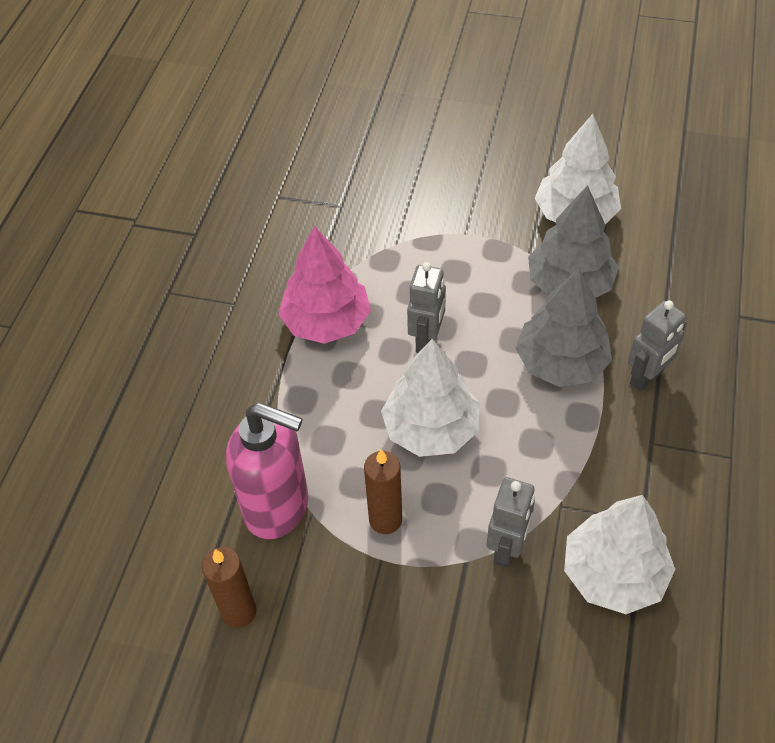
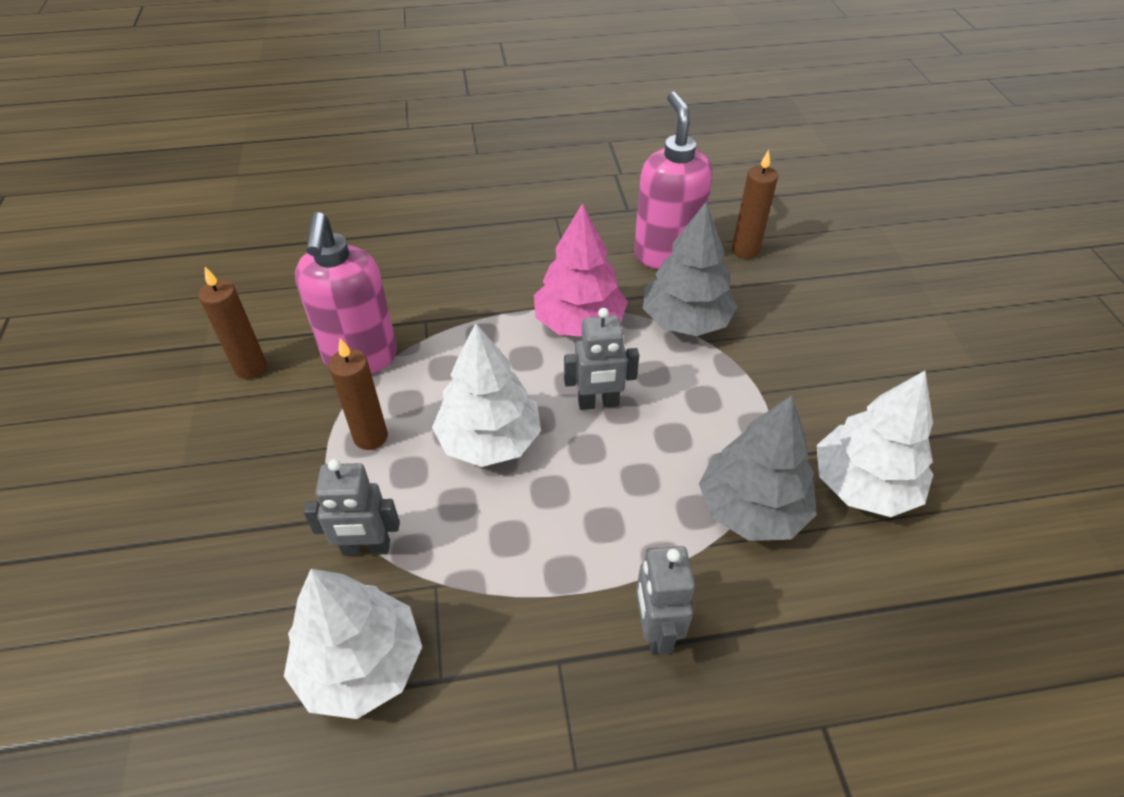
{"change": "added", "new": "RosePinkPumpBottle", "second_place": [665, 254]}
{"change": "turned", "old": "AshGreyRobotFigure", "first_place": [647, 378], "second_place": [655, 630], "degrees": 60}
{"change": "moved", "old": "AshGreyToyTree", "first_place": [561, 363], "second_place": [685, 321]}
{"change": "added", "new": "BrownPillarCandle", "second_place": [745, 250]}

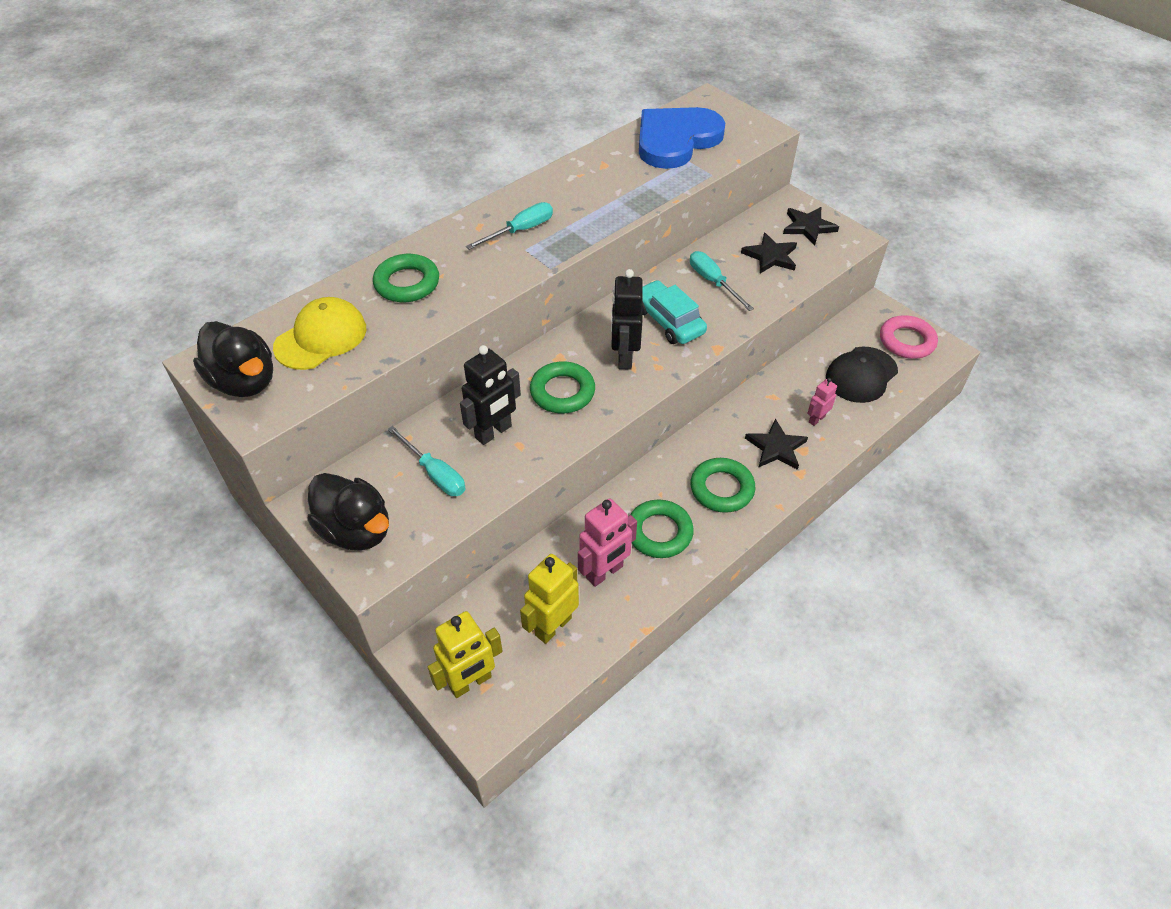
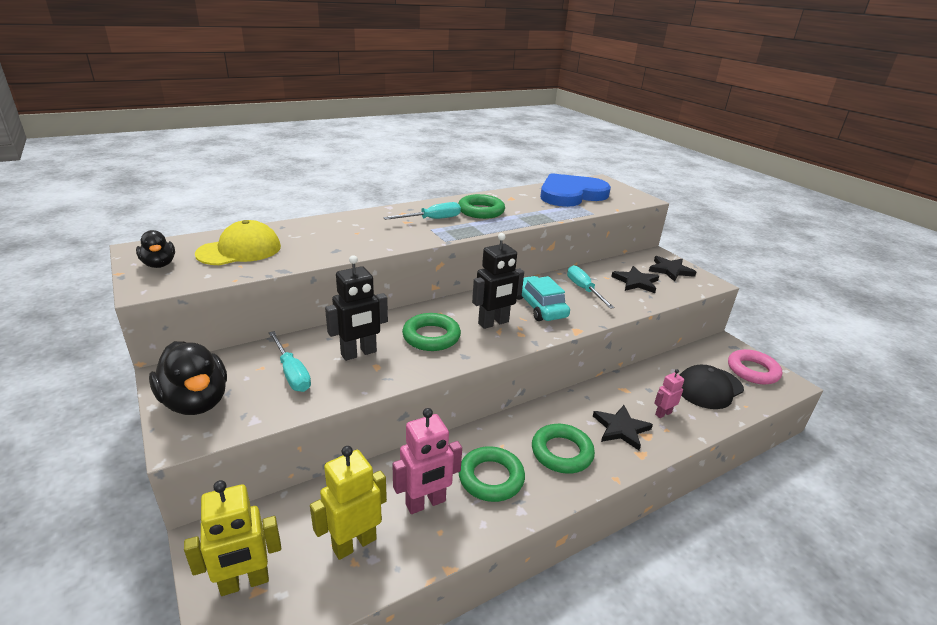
{"change": "resized", "old": "JetBlackRubberDuck", "first_place": [244, 381], "second_place": [159, 264], "factor": 0.58}
{"change": "moved", "old": "EmeraldRing", "first_place": [407, 283], "second_place": [481, 211]}
{"change": "turned", "old": "JetBlackRobotFigure", "first_place": [624, 357], "second_place": [493, 323], "degrees": -135}

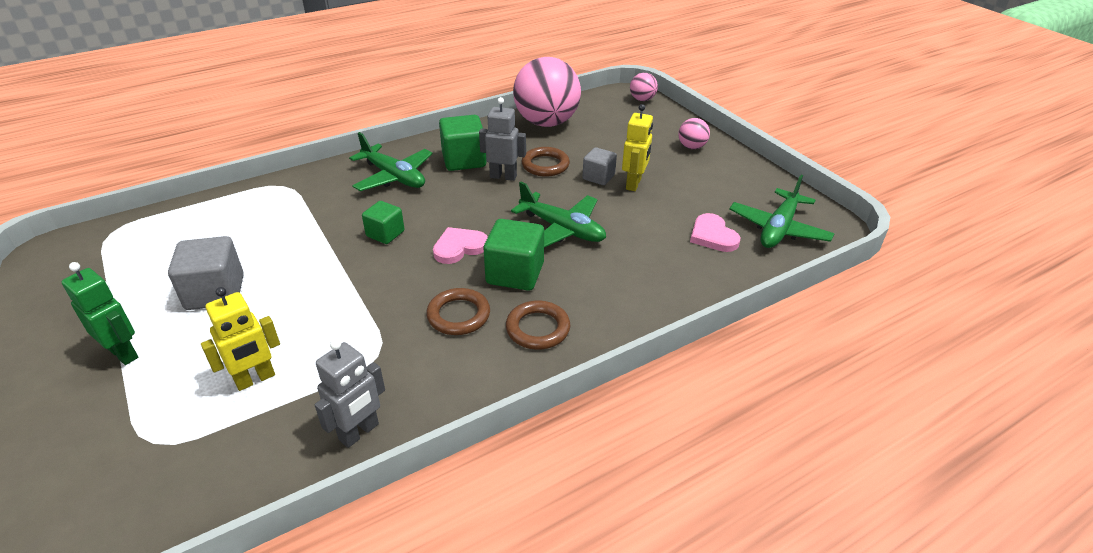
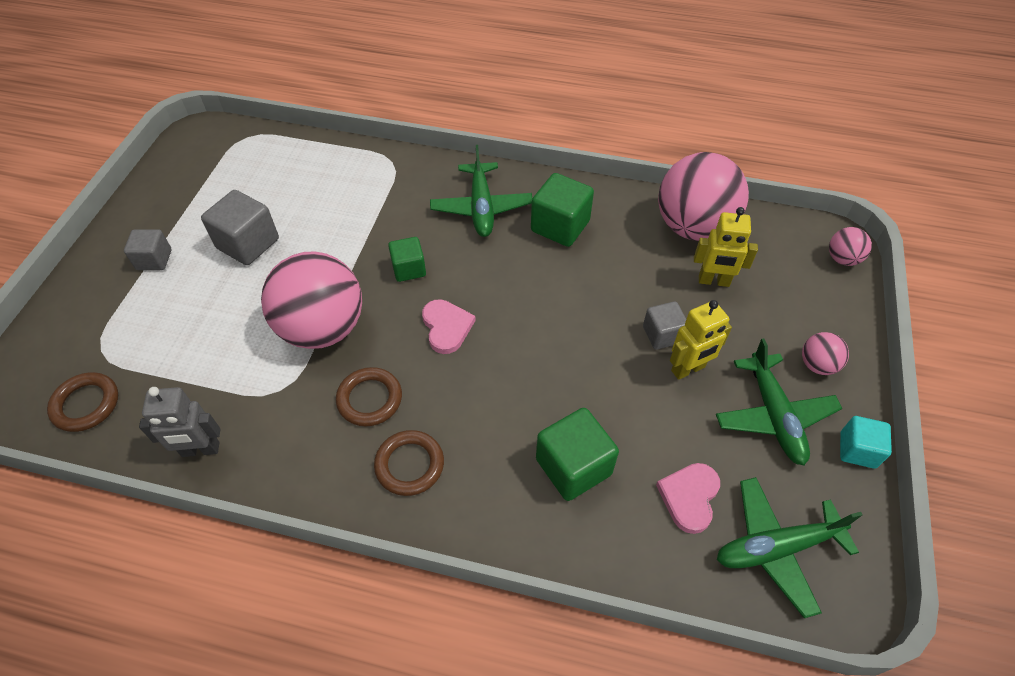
{"change": "moved", "old": "BrownRing", "first_place": [545, 165], "second_place": [86, 404]}
{"change": "replaced", "old": "EmeraldRobotFigure", "new": "AshGreySolidCube", "first_place": [124, 353], "second_place": [154, 260]}
{"change": "added", "new": "RosePinkBall", "second_place": [323, 328]}
{"change": "turned", "old": "RosePinkLoveHeart", "first_place": [459, 247], "second_place": [446, 327], "degrees": 60}
{"change": "moved", "old": "EmeraldSolidCube", "first_place": [515, 273], "second_place": [573, 467]}
{"change": "moved", "old": "GoldenRobotFigure", "first_place": [255, 379], "second_place": [714, 281]}
{"change": "moved", "old": "EmeraldPlane", "first_place": [562, 229], "second_place": [773, 415]}
{"change": "added", "new": "TealSolidCube", "second_place": [857, 450]}
{"change": "removed", "old": "AshGreyRobotFigure", "first_place": [503, 176]}

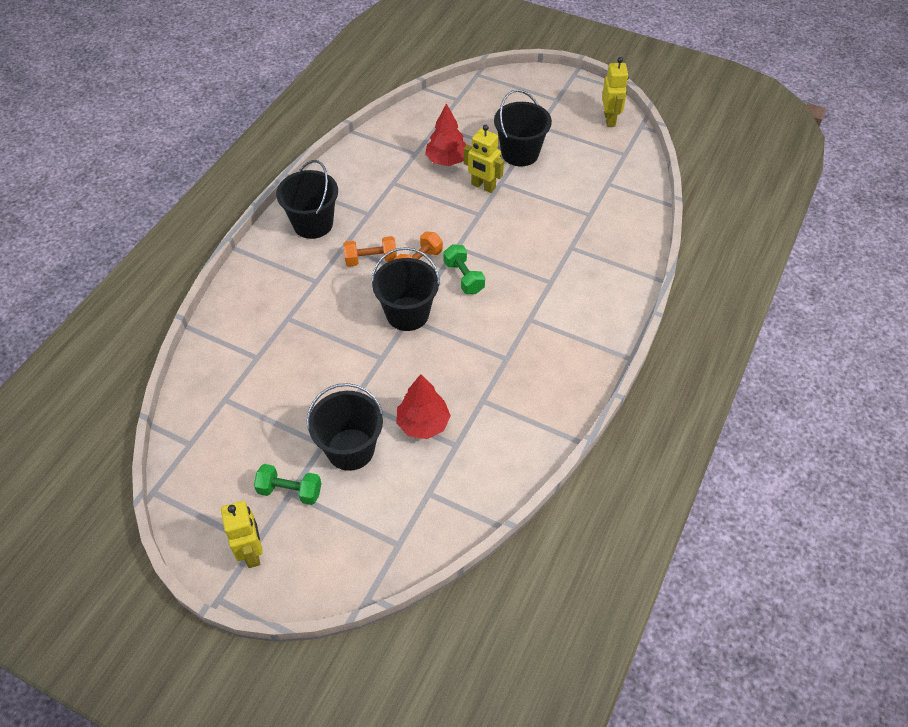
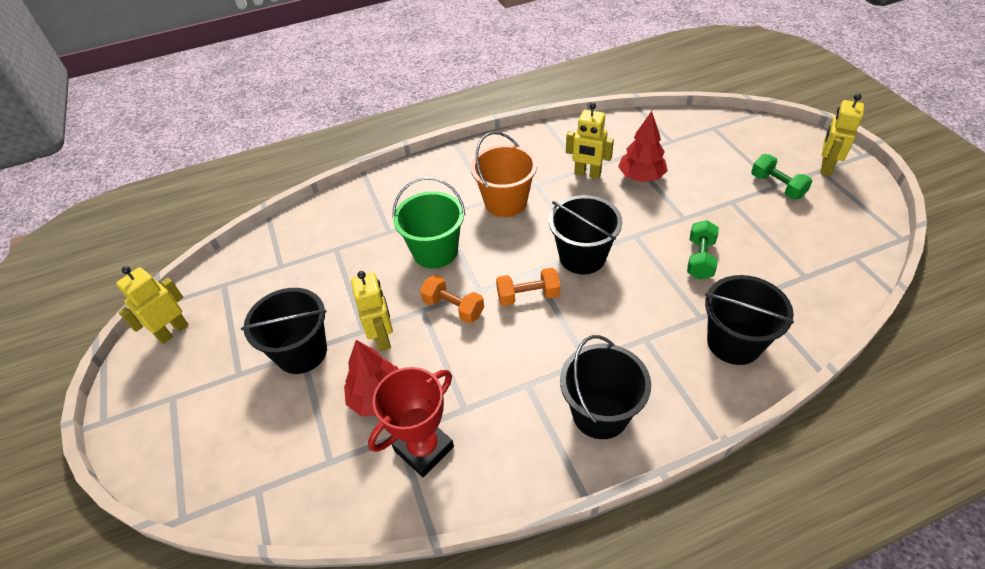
{"change": "added", "new": "RedTrophy", "second_place": [424, 448]}
{"change": "added", "new": "EmeraldSandBucket", "second_place": [435, 251]}
{"change": "moved", "old": "OrangeColouredHandWeight", "first_place": [371, 259], "second_place": [453, 308]}
{"change": "added", "new": "OrangeColouredSandBucket", "second_place": [505, 202]}
{"change": "added", "new": "GoldenRobotFigure", "second_place": [587, 174]}
{"change": "moved", "old": "EmeraldHandWeight", "first_place": [463, 277], "second_place": [700, 259]}
{"change": "moved", "old": "JetBlackSandBucket", "first_place": [350, 449], "second_place": [734, 342]}

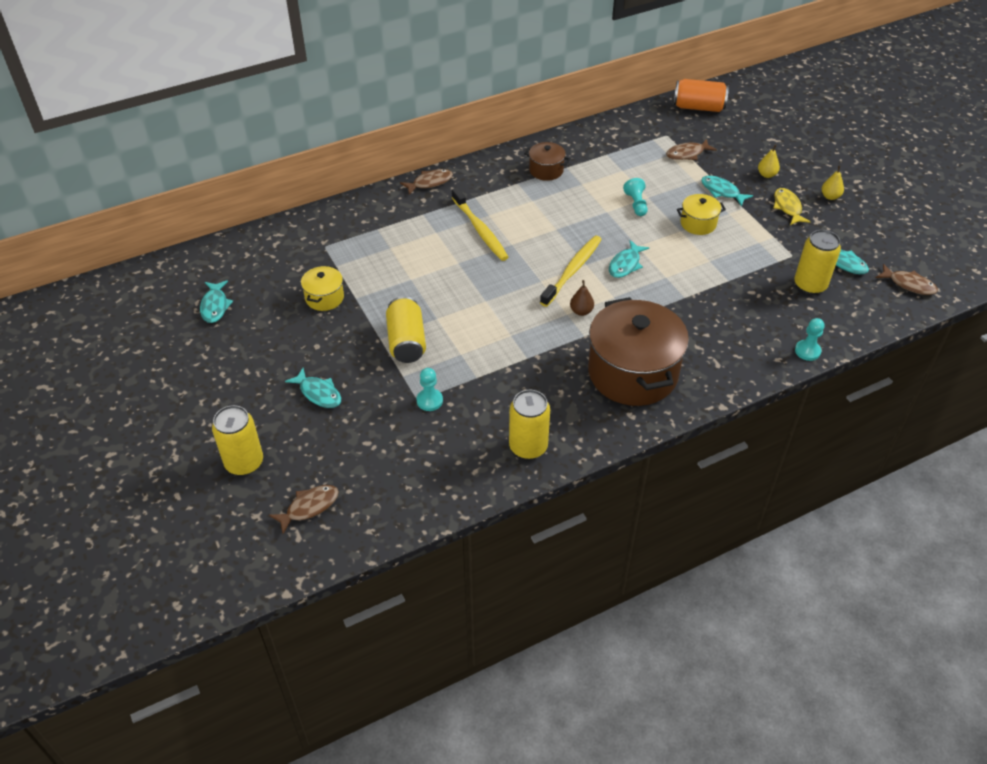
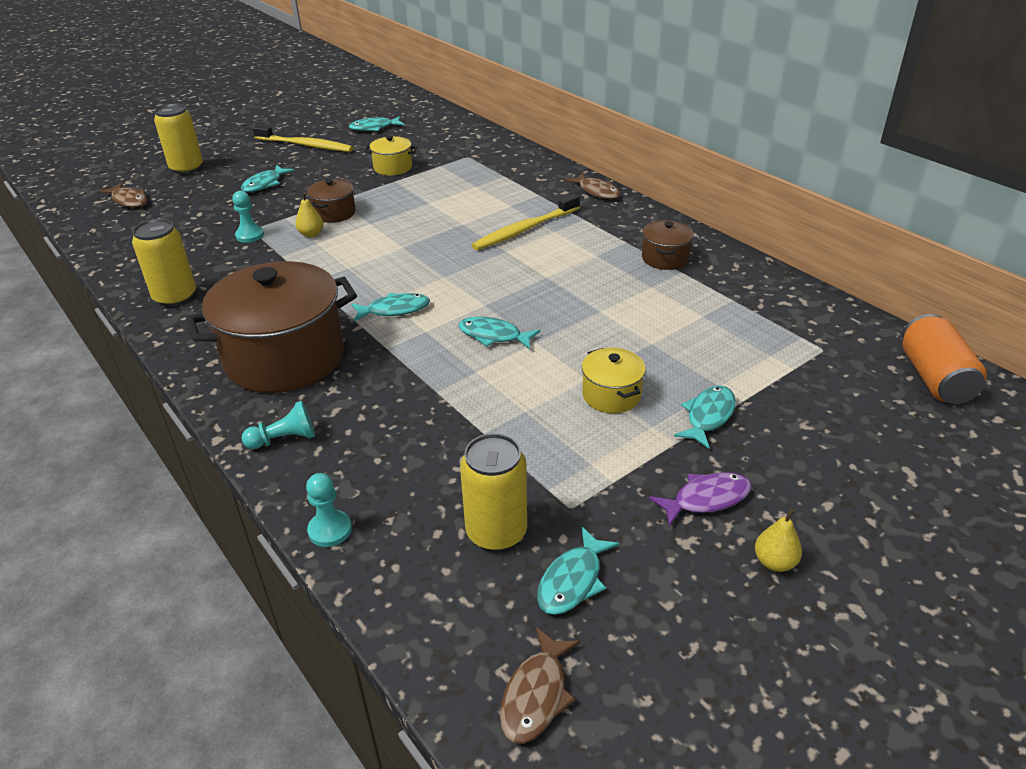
{"change": "moved", "old": "TealGamePawn", "first_place": [636, 204], "second_place": [284, 439]}
{"change": "moved", "old": "GoldenToothBrush", "first_place": [573, 270], "second_place": [305, 145]}
{"change": "moved", "old": "GoldenToyPear", "first_place": [766, 175], "second_place": [311, 234]}
{"change": "replaced", "old": "GoldenTin", "new": "BrownCookingPot", "first_place": [406, 342], "second_place": [334, 213]}
{"change": "replaced", "old": "BrownToyPear", "new": "TealToyFish", "first_place": [581, 311], "second_place": [394, 310]}
{"change": "recoloured", "old": "GoldenToyFish", "new": "VioletToyFish", "first_place": [787, 207], "second_place": [706, 499]}
{"change": "removed", "old": "BrownToyFish", "first_place": [687, 154]}

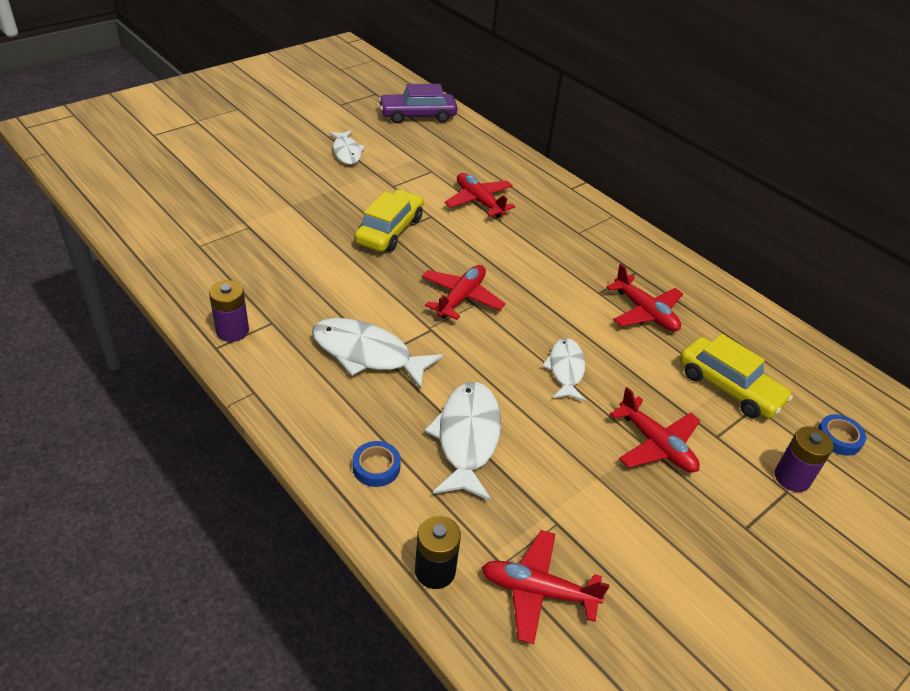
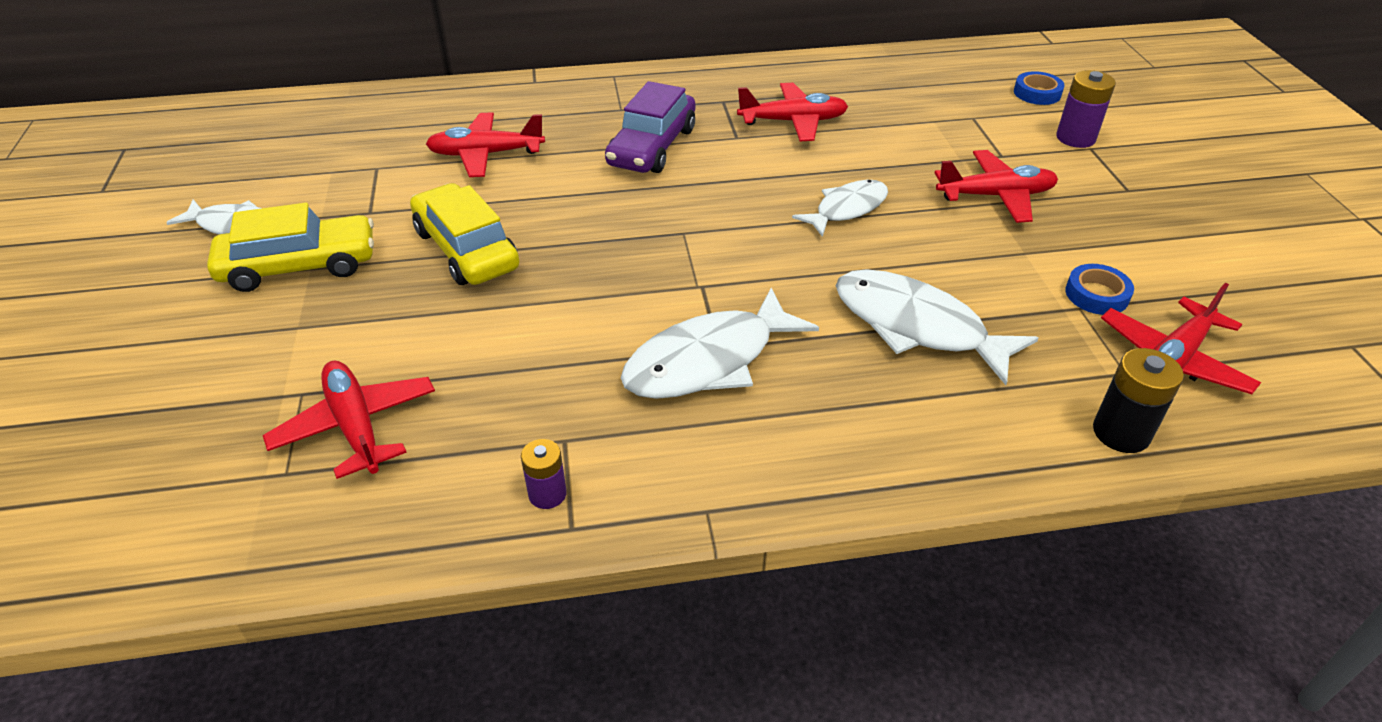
{"change": "moved", "old": "GoldenCar", "first_place": [729, 387], "second_place": [299, 266]}
{"change": "moved", "old": "RedPlane", "first_place": [461, 298], "second_place": [356, 426]}
{"change": "resized", "old": "VioletAaBattery", "first_place": [232, 331], "second_place": [547, 494], "factor": 0.65}
{"change": "moved", "old": "VioletCar", "first_place": [417, 115], "second_place": [652, 147]}
{"change": "turned", "old": "PureWhiteToyFish", "first_place": [566, 369], "second_place": [847, 209], "degrees": 105}
{"change": "moved", "old": "BlueTape", "first_place": [376, 467], "second_place": [1096, 295]}

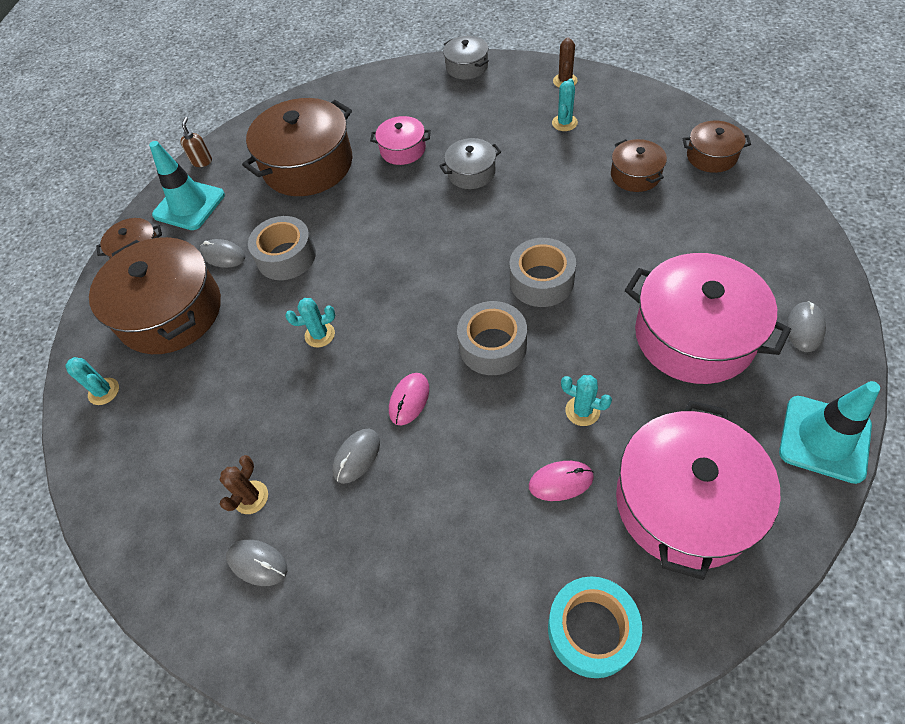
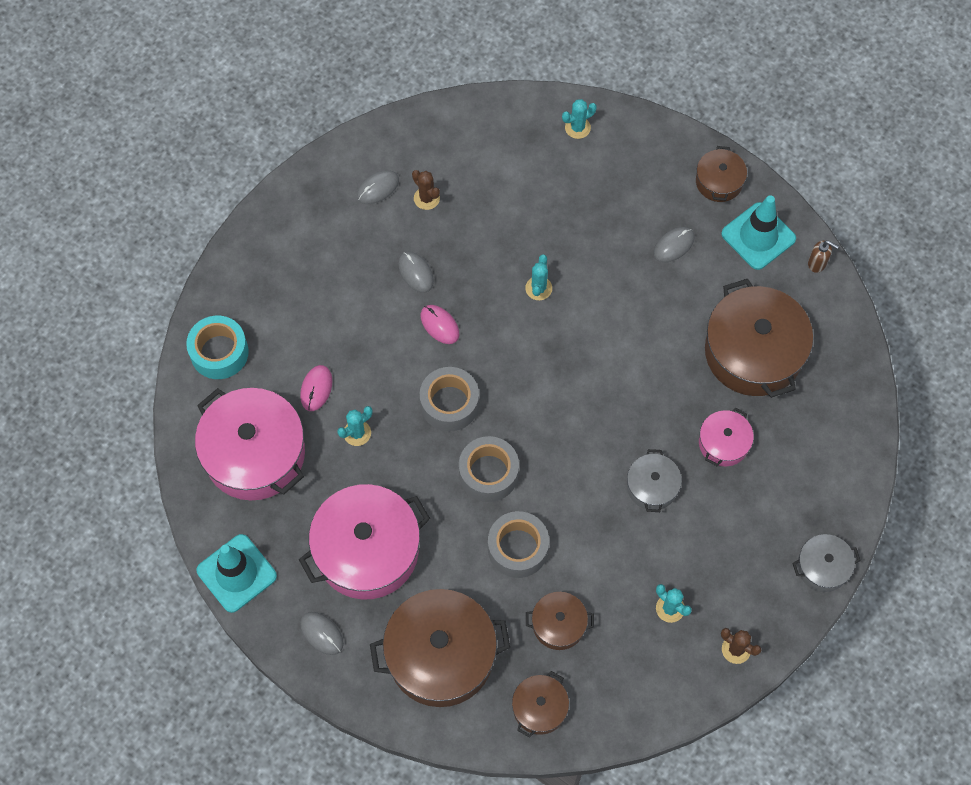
{"change": "moved", "old": "BrownCookingPot", "first_place": [170, 312], "second_place": [441, 655]}
{"change": "moved", "old": "AshGreyTape", "first_place": [286, 256], "second_place": [518, 548]}

